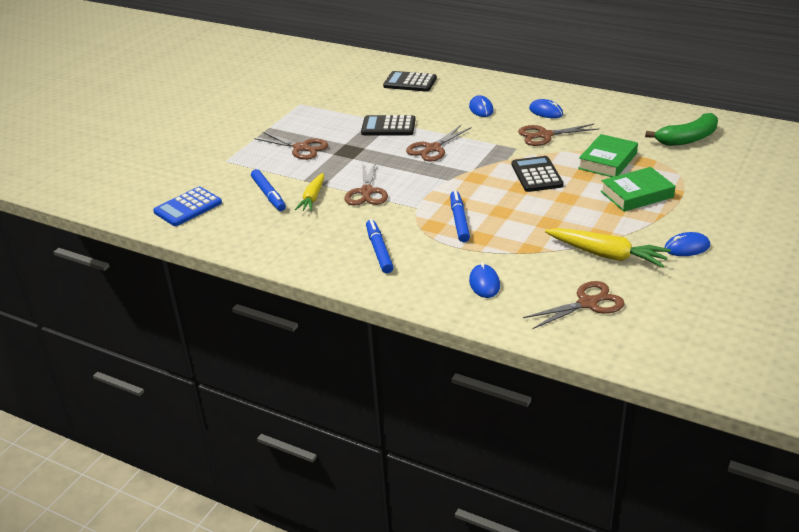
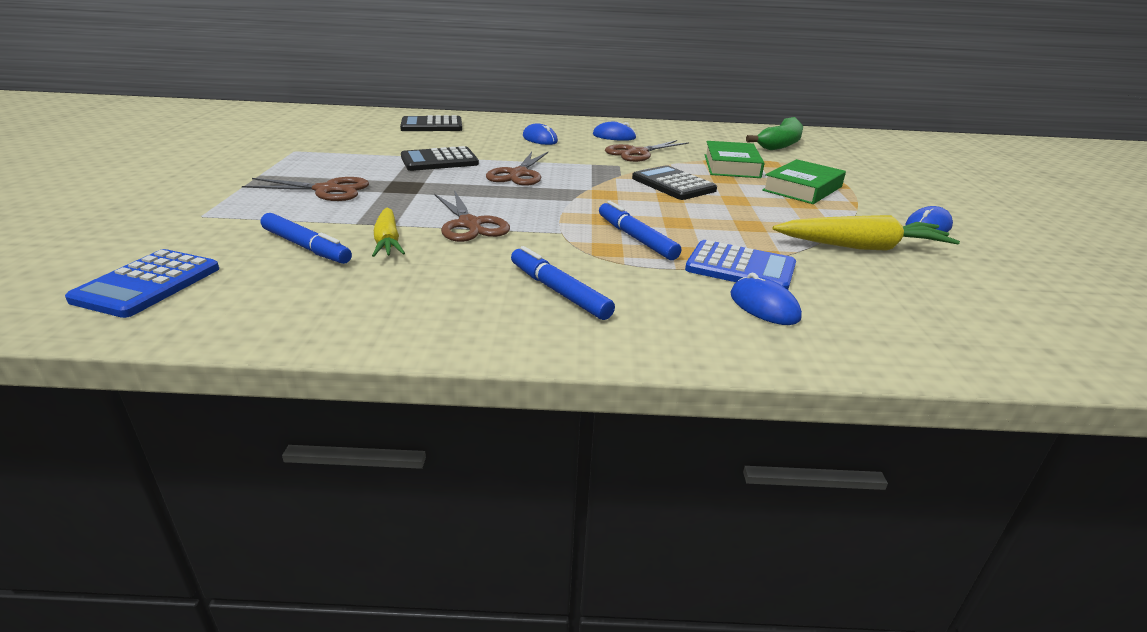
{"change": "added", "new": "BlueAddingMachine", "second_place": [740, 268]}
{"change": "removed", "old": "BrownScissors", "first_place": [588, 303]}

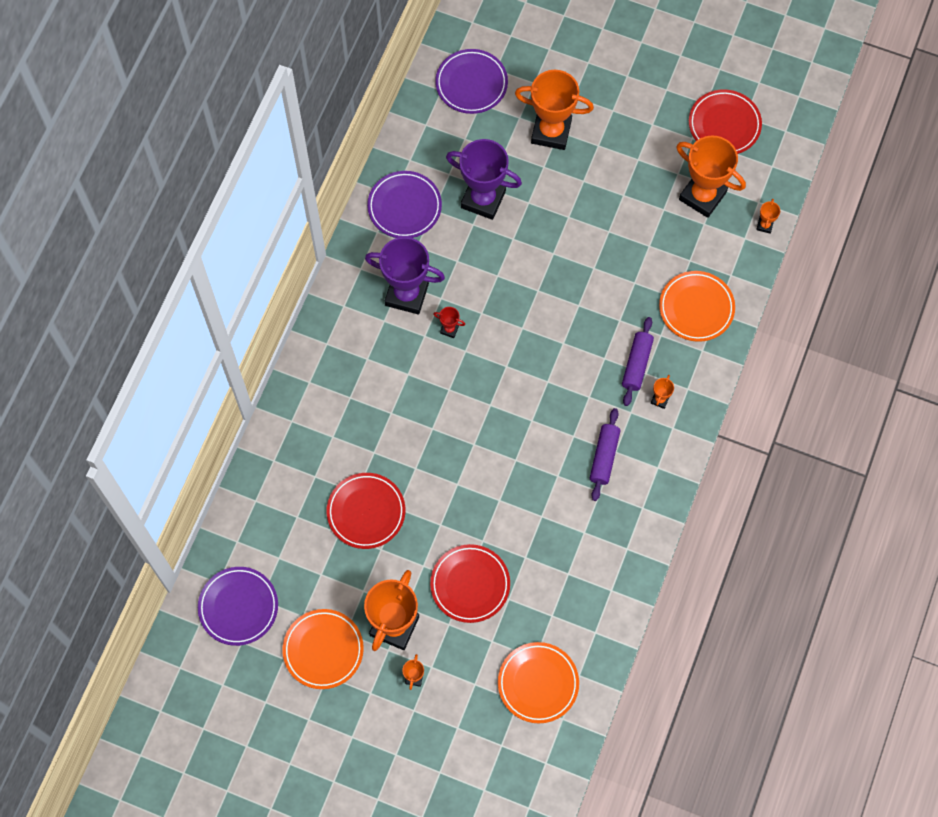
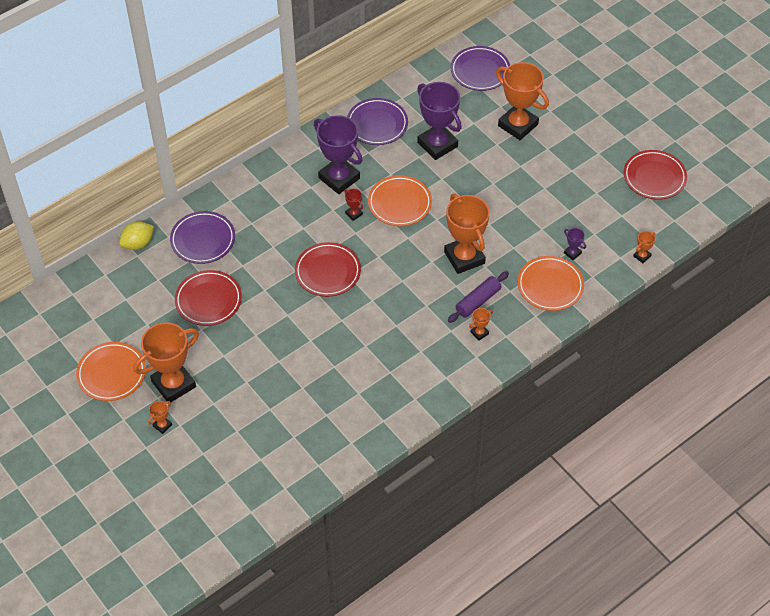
{"change": "added", "new": "GoldenCitrusFruit", "second_place": [138, 243]}
{"change": "moved", "old": "VioletFlatDish", "first_place": [238, 607], "second_place": [203, 240]}
{"change": "moved", "old": "RedFlatDish", "first_place": [470, 584], "second_place": [328, 272]}
{"change": "moved", "old": "OrangeColouredFlatDish", "first_place": [538, 683], "second_place": [399, 203]}
{"change": "moved", "old": "OrangeColouredTrophy", "first_place": [702, 196], "second_place": [464, 257]}
{"change": "added", "new": "VioletTrophy", "second_place": [572, 253]}
{"change": "removed", "old": "VioletPastryRoller", "first_place": [604, 457]}

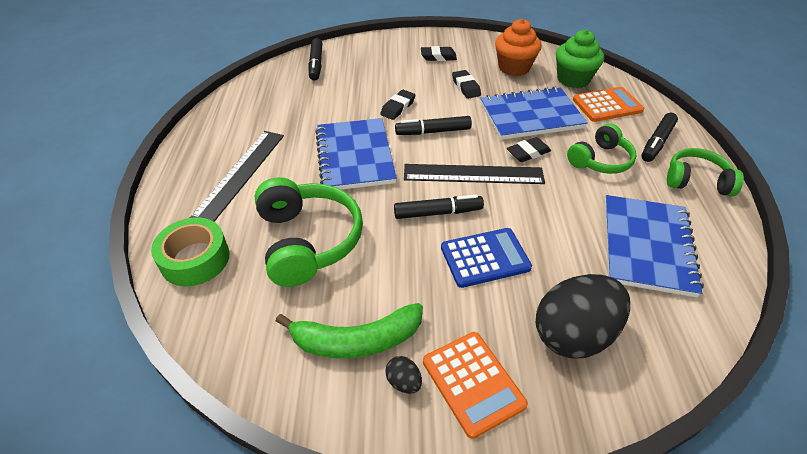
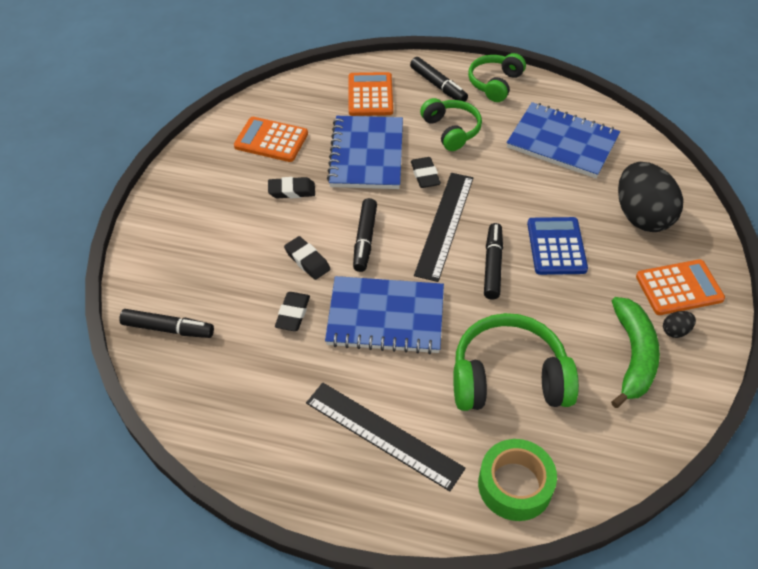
{"change": "replaced", "old": "OrangeColouredFairyCake", "new": "OrangeColouredAddingMachine", "first_place": [514, 68], "second_place": [271, 140]}
{"change": "moved", "old": "JetBlackPencilEraser", "first_place": [438, 57], "second_place": [293, 314]}
{"change": "removed", "old": "EmeraldFairyCake", "first_place": [573, 79]}

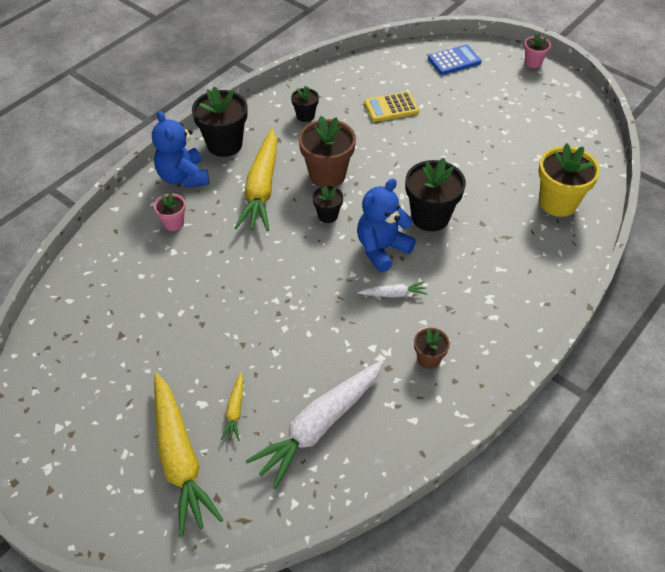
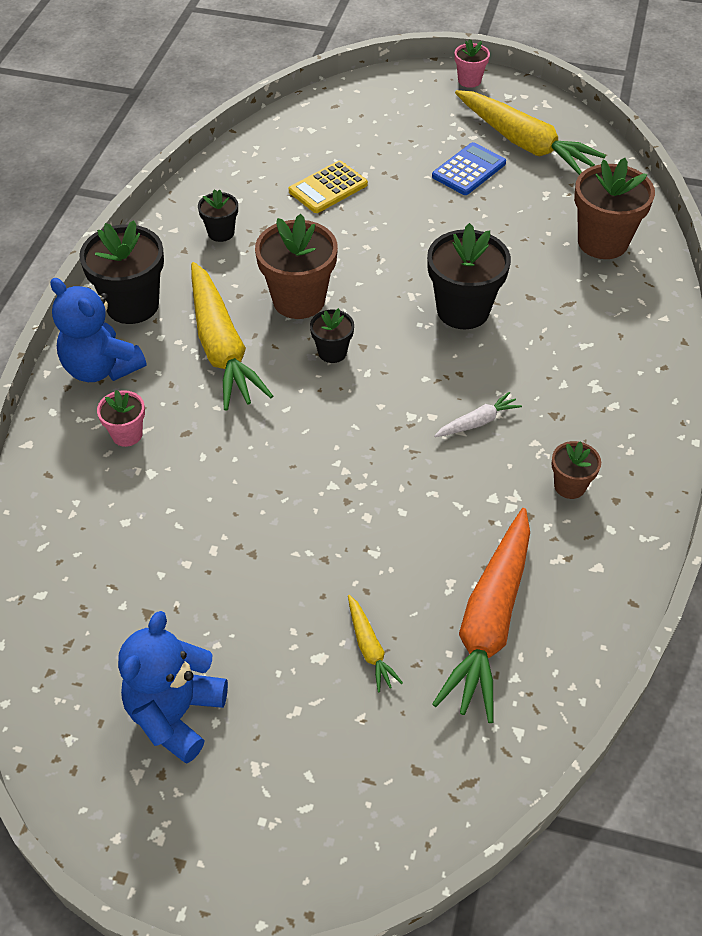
{"change": "moved", "old": "BlueTeddy", "first_place": [382, 249], "second_place": [175, 714]}
{"change": "moved", "old": "BlueAddingMachine", "first_place": [454, 60], "second_place": [469, 170]}
{"change": "recoloured", "old": "PureWhiteCarrot", "new": "OrangeColouredCarrot", "first_place": [319, 426], "second_place": [489, 622]}
{"change": "moved", "old": "GoldenCarrot", "first_place": [180, 459], "second_place": [524, 143]}
{"change": "recoloured", "old": "GoldenPlantPot", "new": "BrownPlantPot", "first_place": [558, 202], "second_place": [602, 242]}

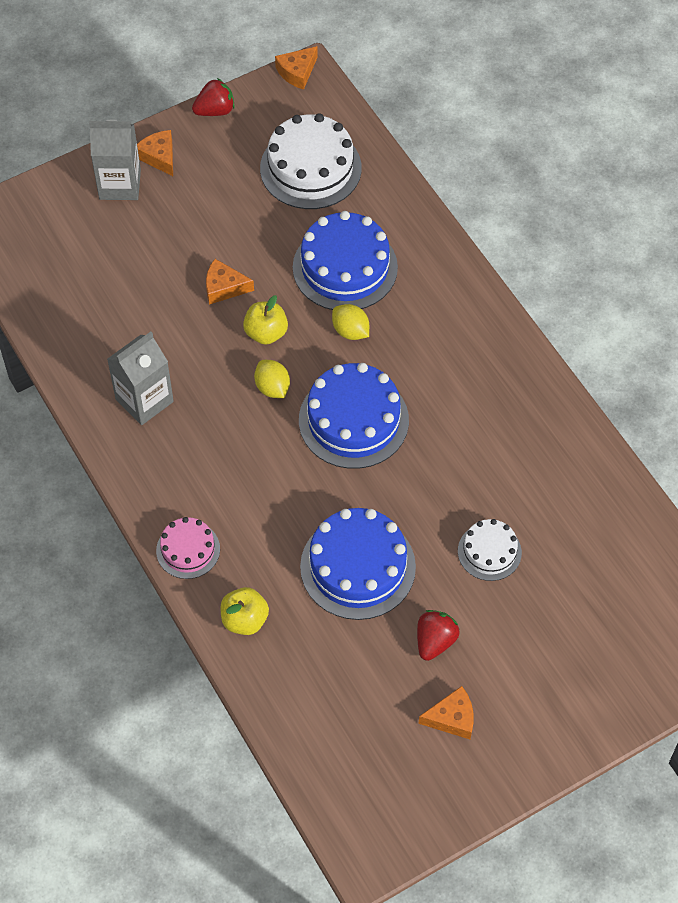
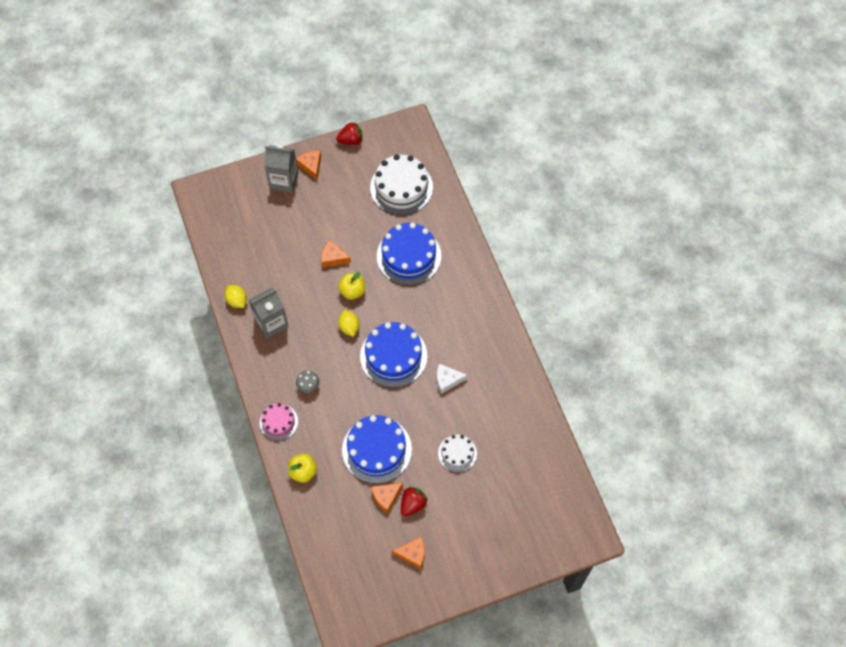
{"change": "moved", "old": "GoldenCitrusFruit", "first_place": [350, 331], "second_place": [237, 301]}
{"change": "added", "new": "AshGreyFungus", "second_place": [308, 386]}
{"change": "moved", "old": "OrangeColouredCheese", "first_place": [297, 72], "second_place": [386, 497]}
{"change": "added", "new": "PureWhiteCheese", "second_place": [447, 380]}

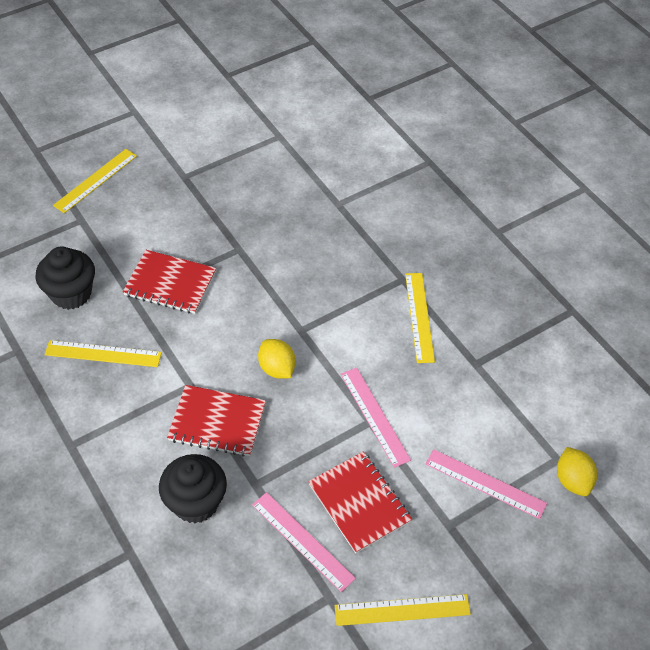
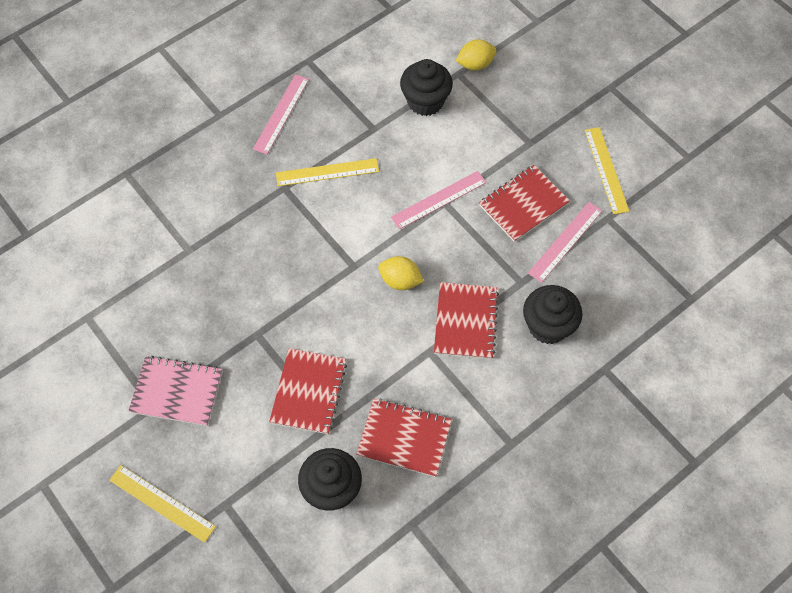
{"change": "added", "new": "RosePinkNotepad", "second_place": [177, 392]}
{"change": "moved", "old": "RosePinkRuler", "first_place": [485, 483], "second_place": [281, 113]}
{"change": "replaced", "old": "GoldenRuler", "new": "RedNotepad", "first_place": [103, 354], "second_place": [404, 438]}
{"change": "turned", "old": "GoldenCitrusFruit", "first_place": [277, 368], "second_place": [400, 281], "degrees": 60}
{"change": "added", "new": "JetBlackFairyCake", "second_place": [425, 101]}

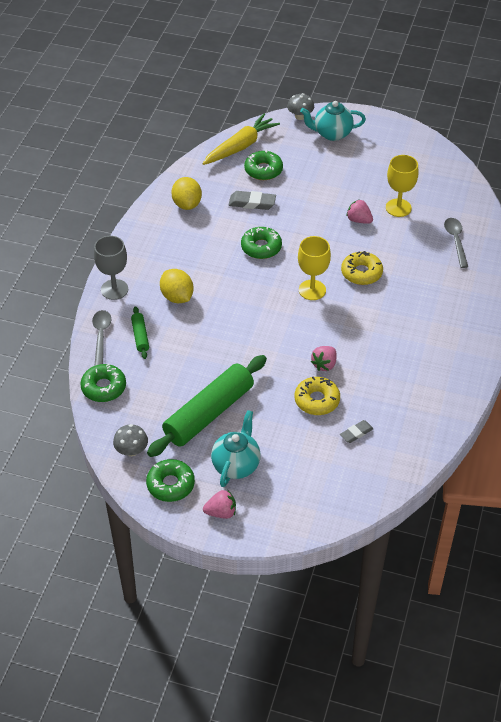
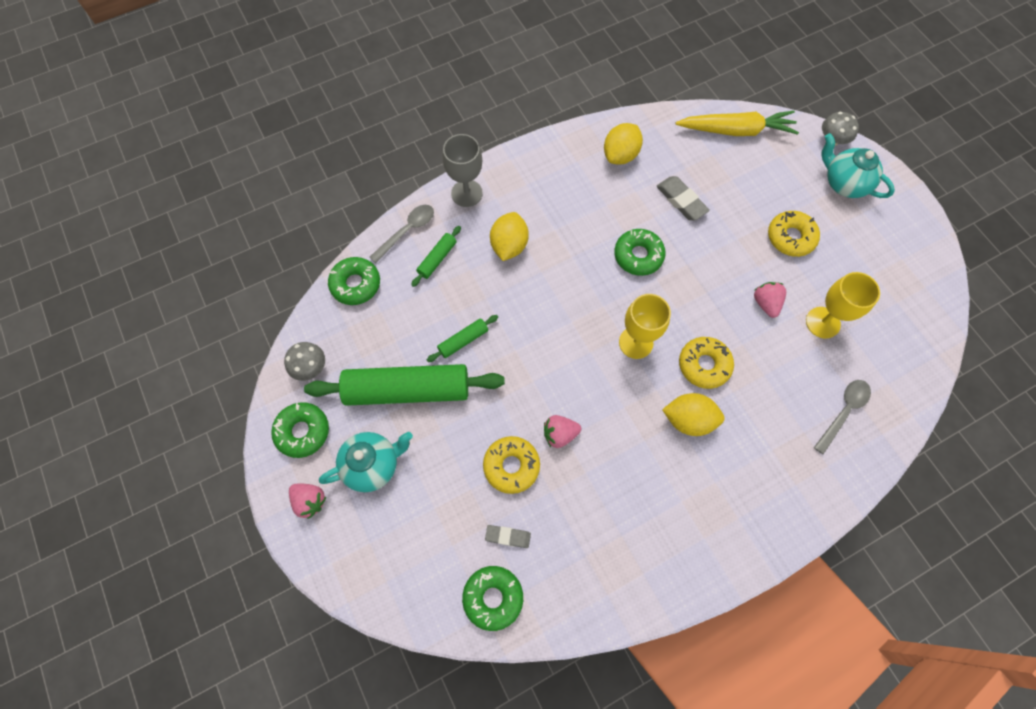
{"change": "added", "new": "EmeraldPastryRoller", "second_place": [463, 341]}
{"change": "moved", "old": "EmeraldDonut", "first_place": [263, 170], "second_place": [493, 597]}
{"change": "added", "new": "GoldenCitrusFruit", "second_place": [688, 419]}
{"change": "added", "new": "GoldenDonut", "second_place": [790, 237]}

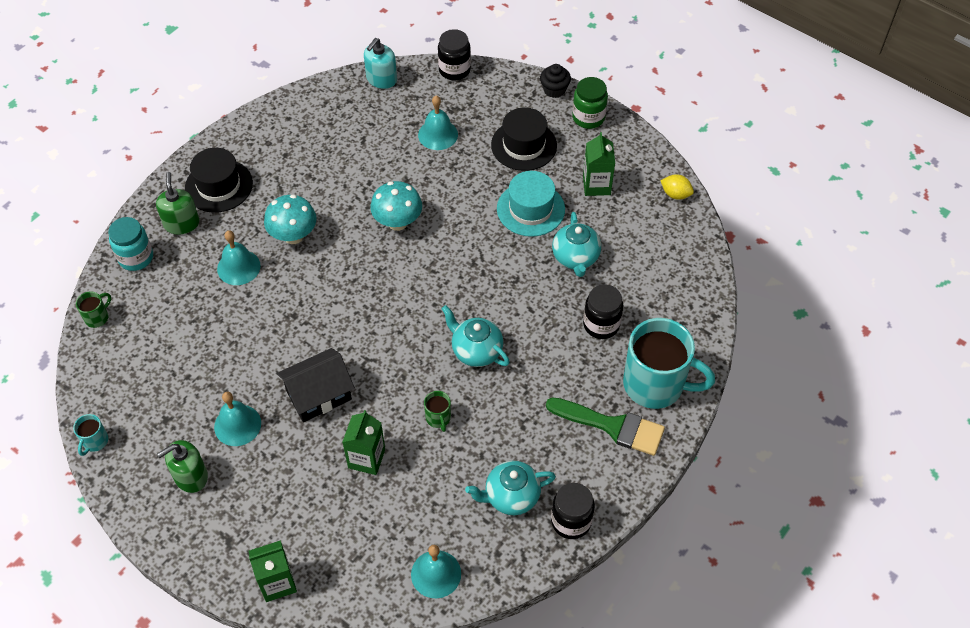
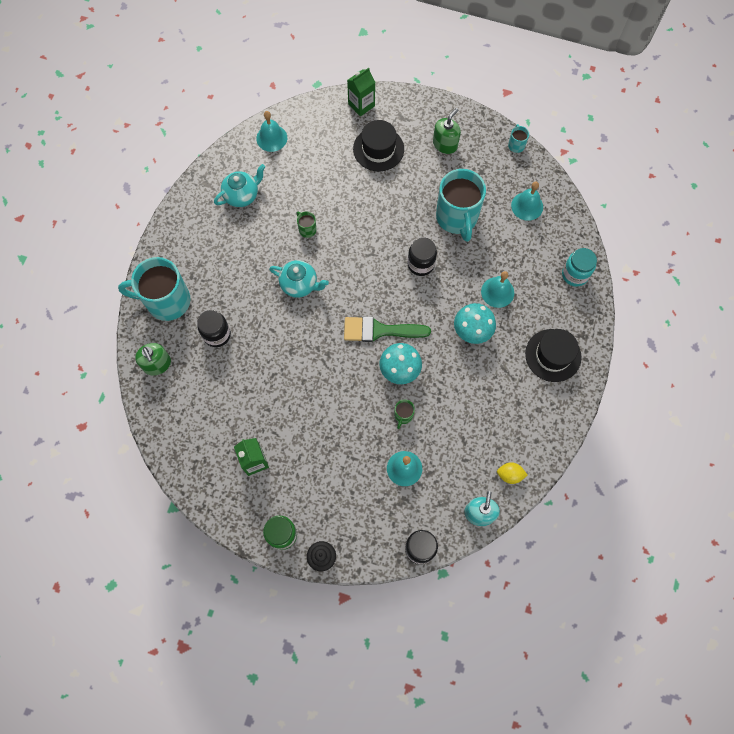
{"change": "moved", "old": "EmeraldPumpBottle", "first_place": [181, 223], "second_place": [157, 364]}
{"change": "moved", "old": "EmeraldPaintBrush", "first_place": [612, 426], "second_place": [380, 330]}
{"change": "moved", "old": "JetBlackHat", "first_place": [523, 145], "second_place": [378, 149]}
{"change": "moved", "old": "EmeraldCoffeeMug", "first_place": [97, 317], "second_place": [403, 416]}
{"change": "moved", "old": "JetBlackJamJar", "first_place": [571, 521], "second_place": [421, 264]}
{"change": "added", "new": "TealCoffeeMug", "second_place": [457, 218]}
{"change": "moved", "old": "GoldenCitrusFruit", "first_place": [675, 194], "second_place": [510, 475]}
{"change": "moved", "old": "TealSchoolBell", "first_place": [237, 425], "second_place": [527, 206]}
{"change": "removed", "old": "JetBlackToyHouse", "first_place": [319, 395]}
{"change": "removed", "old": "EmeraldCarton", "first_place": [366, 458]}
{"change": "removed", "old": "TealHat", "first_place": [530, 209]}
{"change": "removed", "old": "TealChinaTeapot", "first_place": [575, 258]}

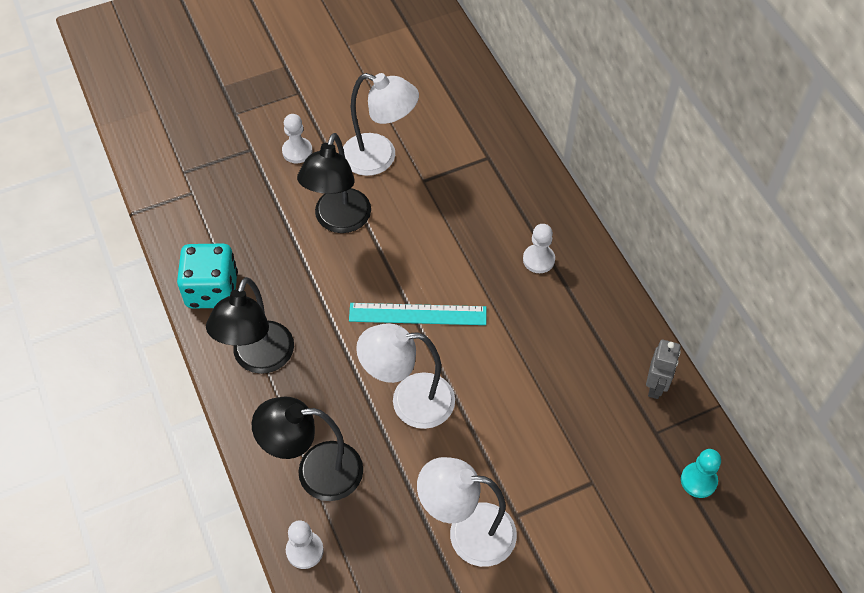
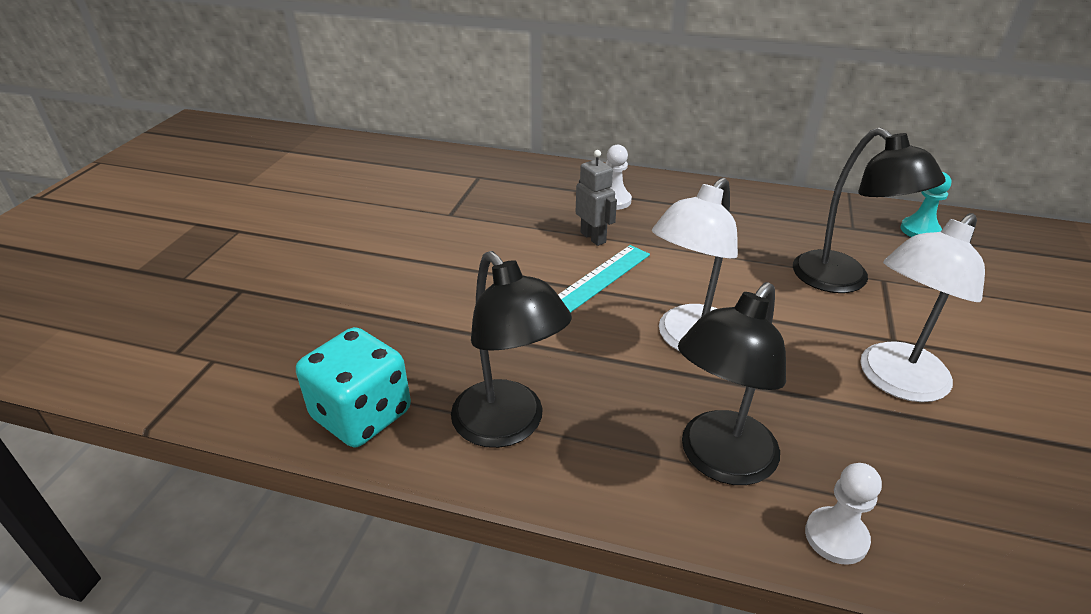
{"change": "moved", "old": "AshGreyRobotFigure", "first_place": [656, 386], "second_place": [593, 237]}
{"change": "moved", "old": "JetBlackDeskLamp", "first_place": [339, 221], "second_place": [843, 280]}
{"change": "removed", "old": "PureWhiteGamePawn", "first_place": [297, 151]}
{"change": "removed", "old": "PureWhiteDeskLamp", "first_place": [380, 158]}

